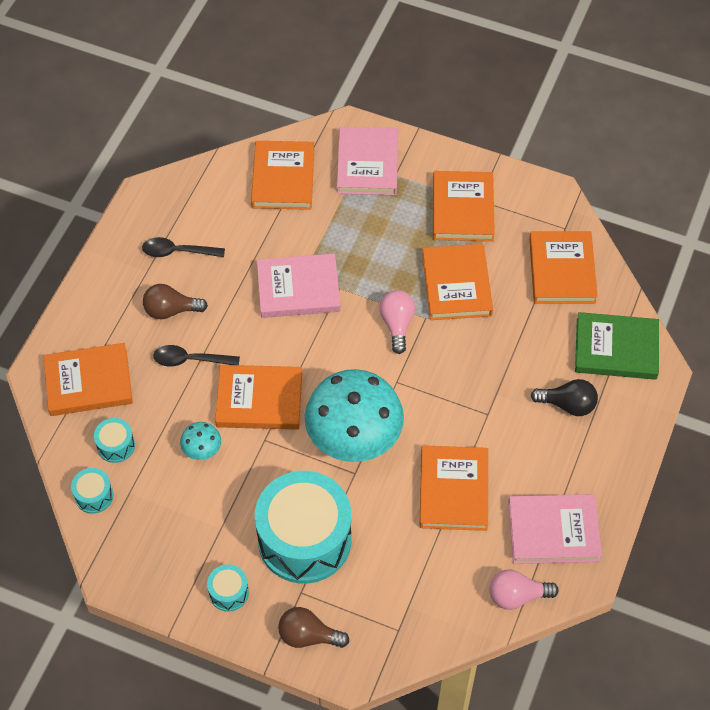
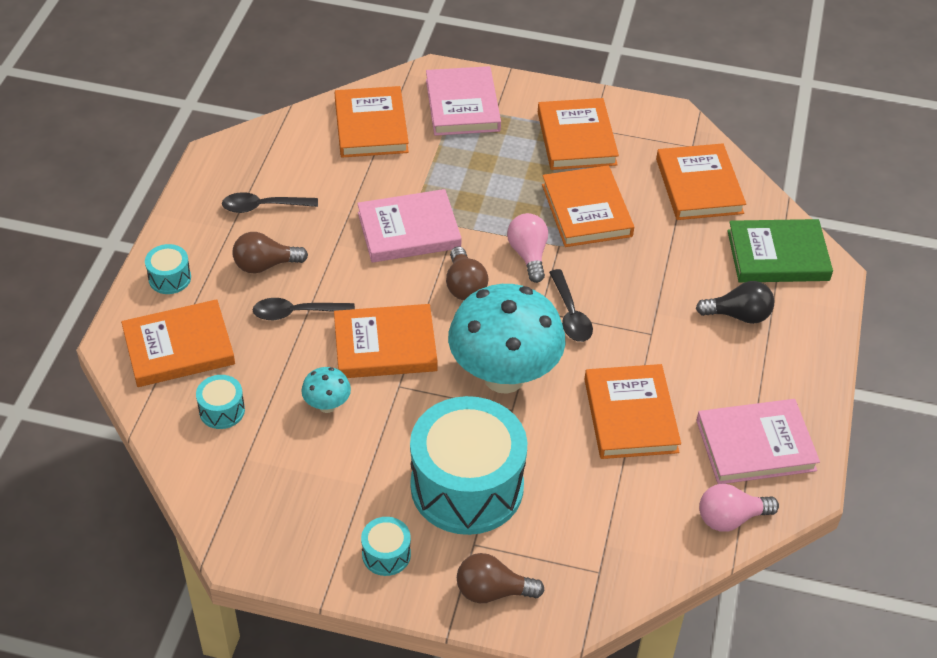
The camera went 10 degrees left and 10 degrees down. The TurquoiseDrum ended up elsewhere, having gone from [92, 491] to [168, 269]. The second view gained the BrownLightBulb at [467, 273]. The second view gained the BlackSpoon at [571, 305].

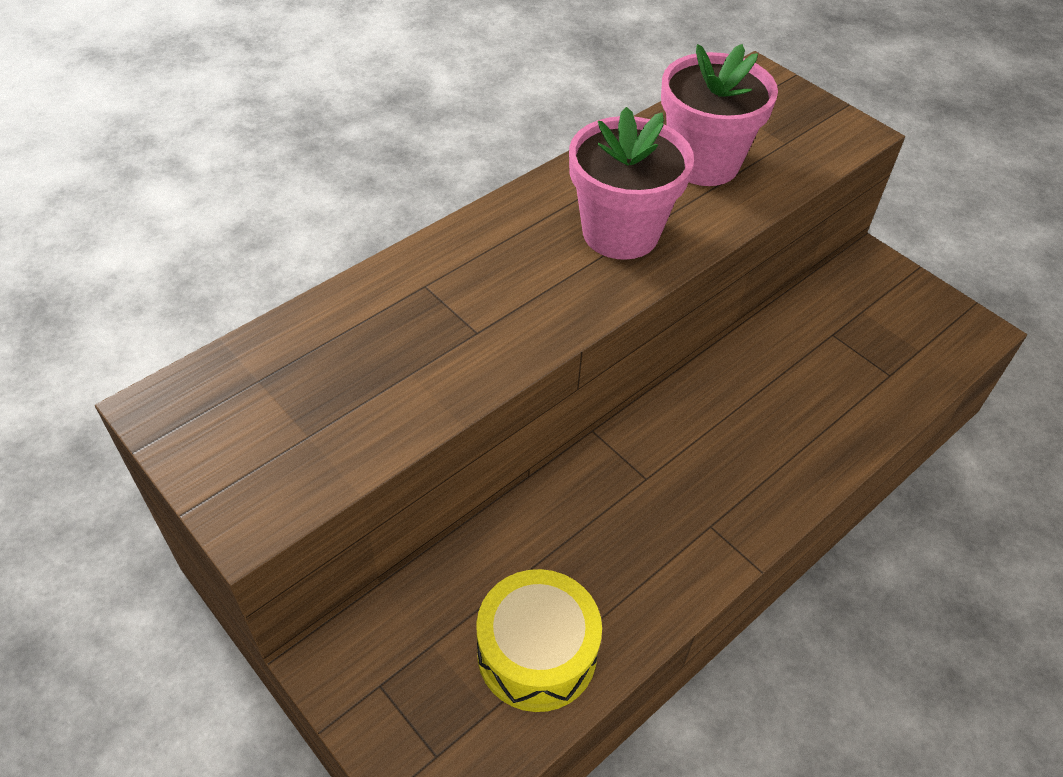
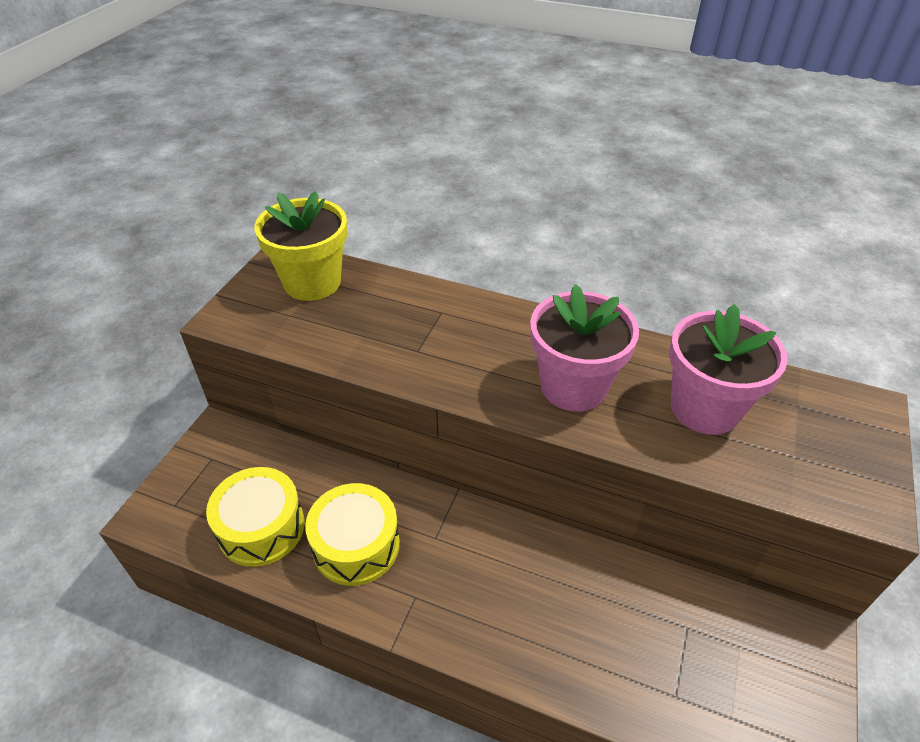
The camera went 65 degrees right and 5 degrees down. The second view gained the YellowFlowerPot at [300, 246]. The second view gained the YellowDrum at [352, 534].

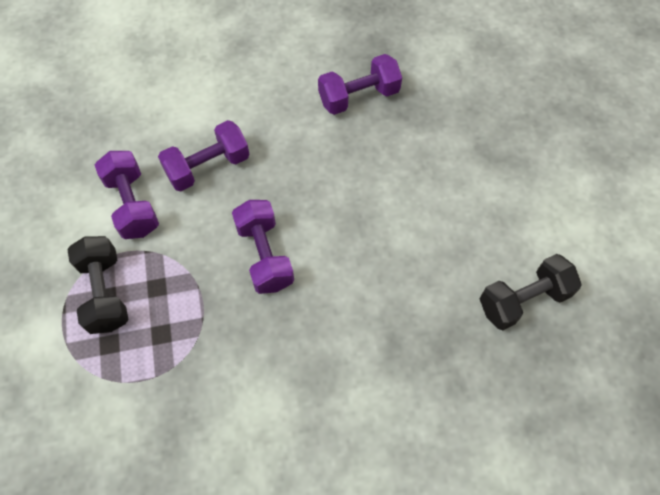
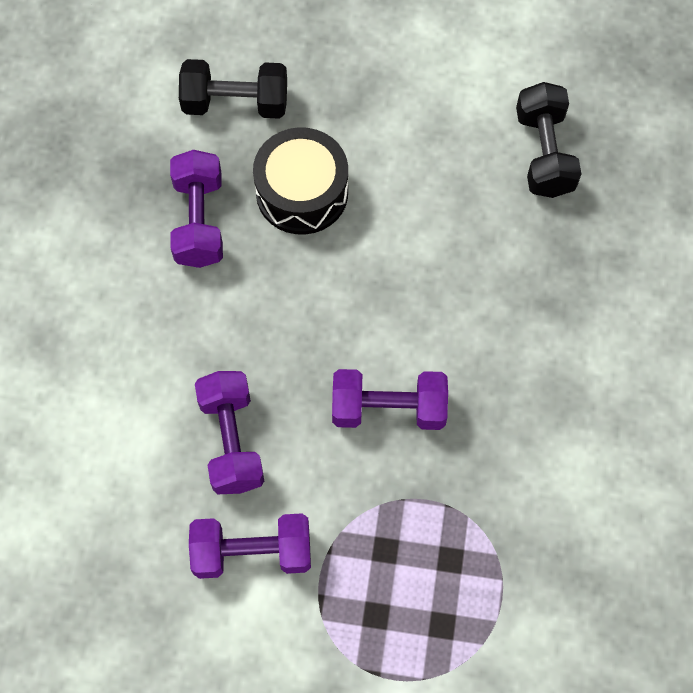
The camera went 70 degrees left and 5 degrees up. The BlackDumbbell ended up elsewhere, having gone from [97, 285] to [233, 89]. The second view gained the BlackDrum at [300, 181].

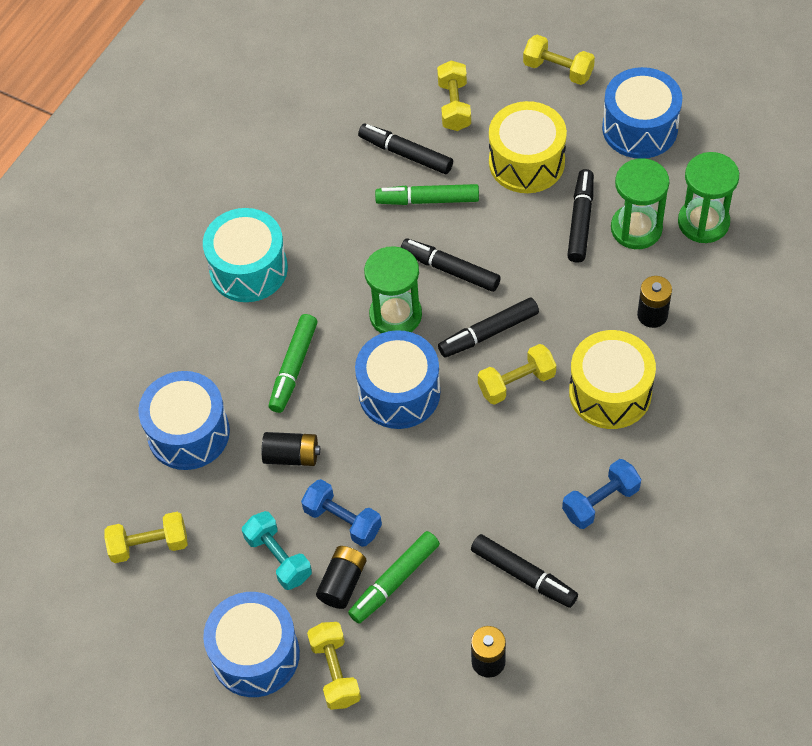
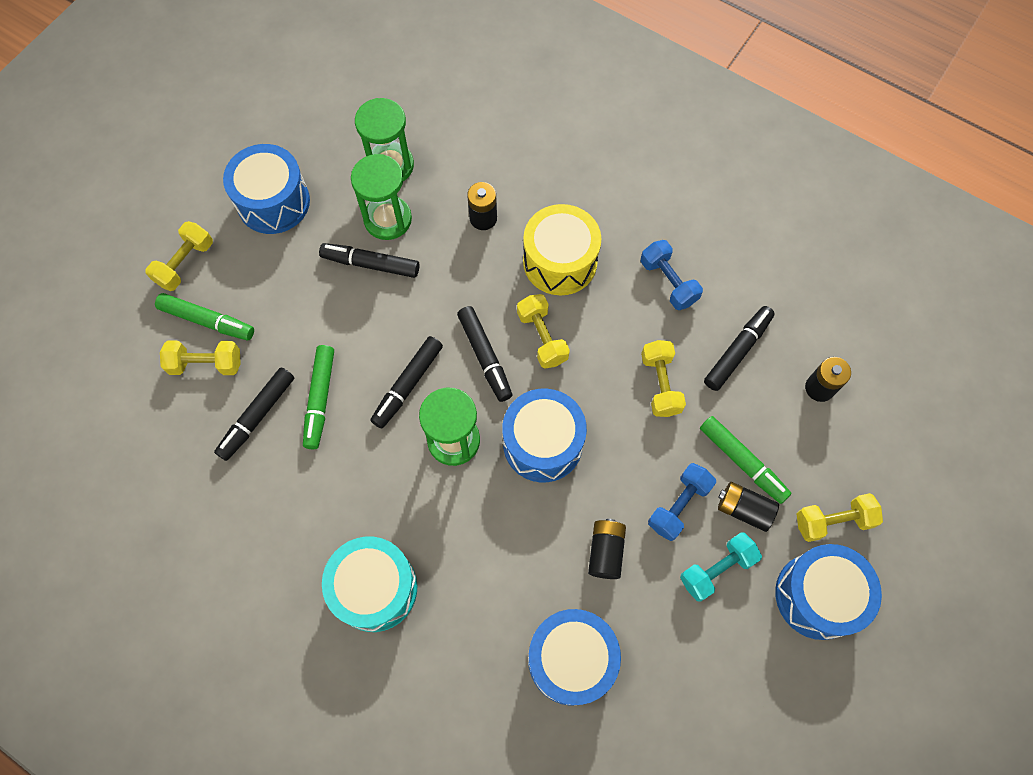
The camera went 90 degrees left and 10 degrees up. The YellowDumbbell ended up elsewhere, having gone from [146, 537] to [663, 378]. The GreenMarker ended up elsewhere, having gone from [293, 363] to [204, 316]. The second view lost the YellowDrum at [528, 147].

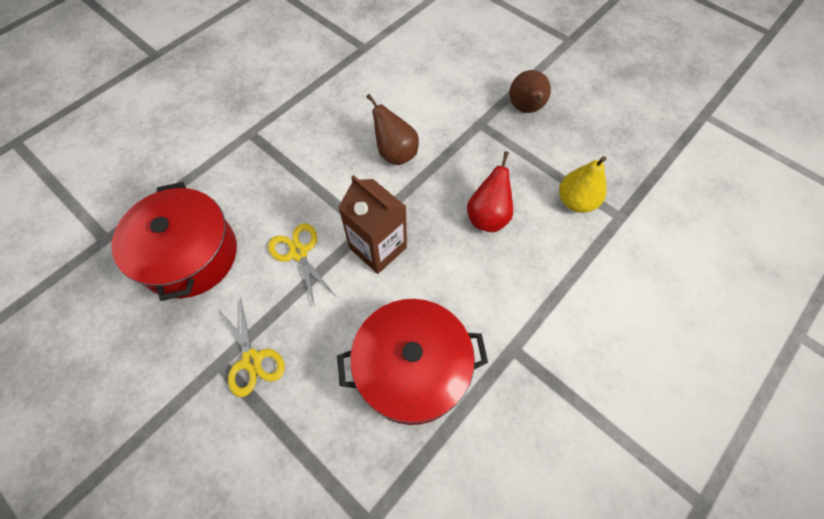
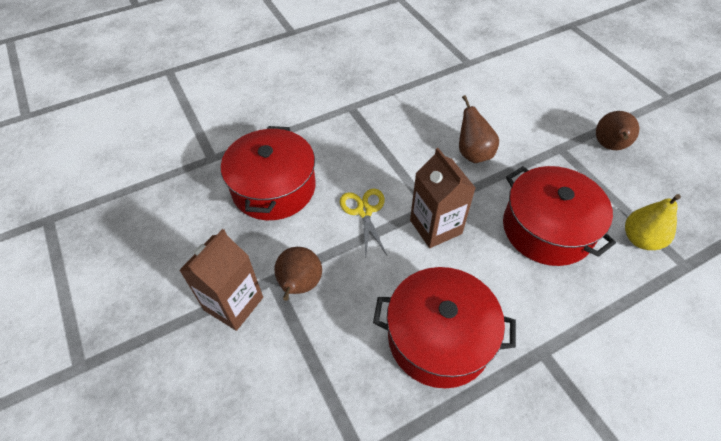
The camera went 20 degrees right and 10 degrees down. Where the YellowScissors stood at [252, 347], the BrownPear came to stand at [298, 274]. Where the RedPear stood at [490, 191], the RedPot came to stand at [559, 216]. The second view gained the BrownCarton at [221, 280].

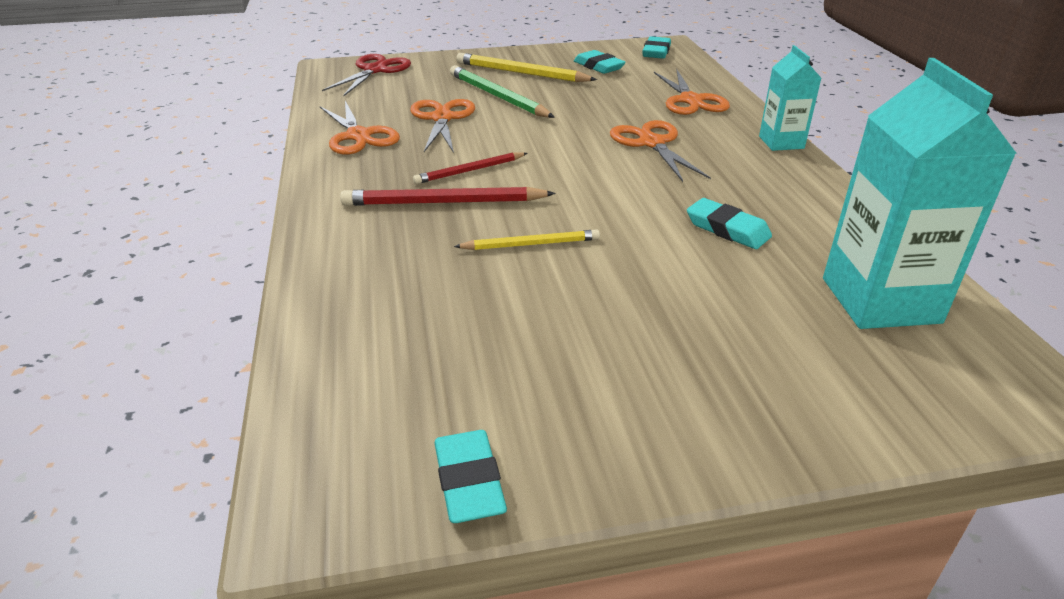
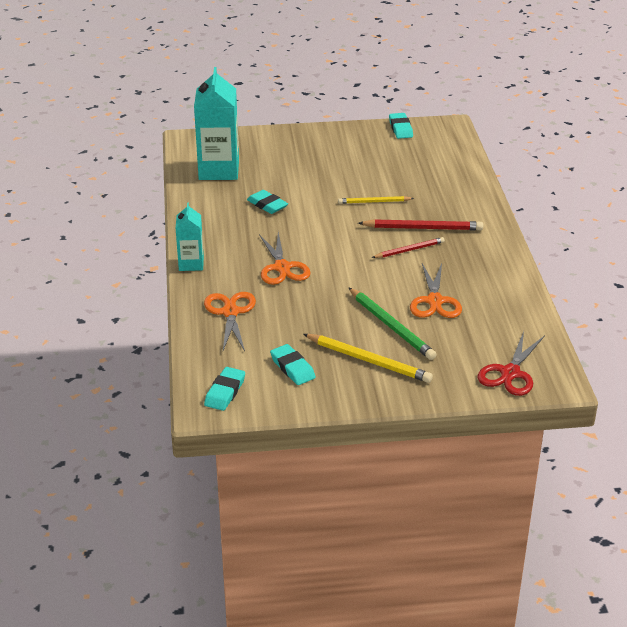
The camera went 175 degrees left and 0 degrees up. The second view lost the OrangeScissors at [360, 128].

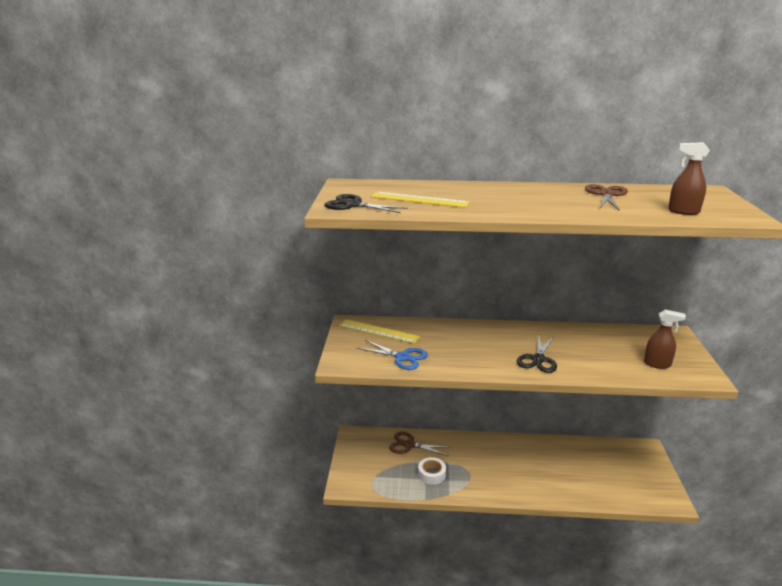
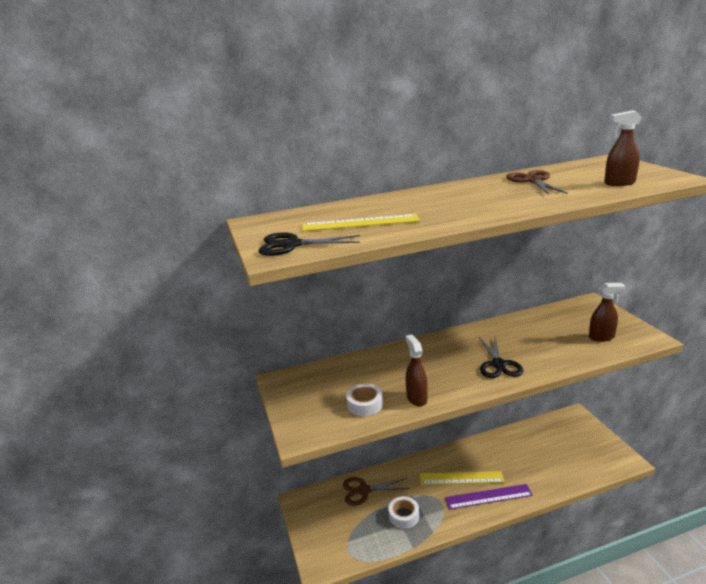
The camera went 20 degrees left and 0 degrees up. The YellowRuler ended up elsewhere, having gone from [379, 331] to [462, 478]. Where the BlueScissors stood at [392, 355], the WhiteTape came to stand at [364, 400]. The second view gained the BrownSprayBottle at [416, 370]. The second view gained the PurpleRuler at [489, 496].

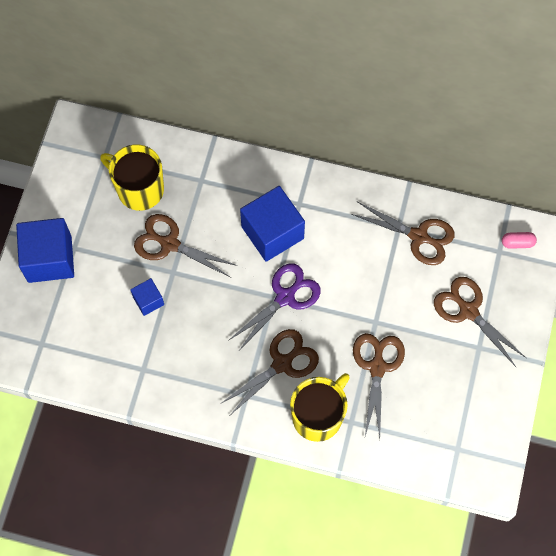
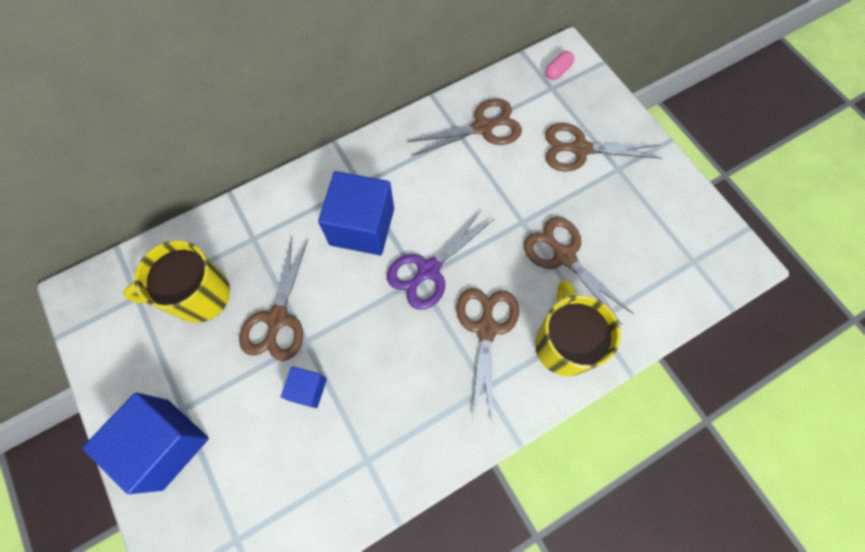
The camera went 45 degrees left and 0 degrees up. The BrownScissors at [186, 246] ended up facing another way, 60 degrees counterclockwise from before. The PurpleScissors at [274, 306] ended up facing another way, 135 degrees counterclockwise from before.

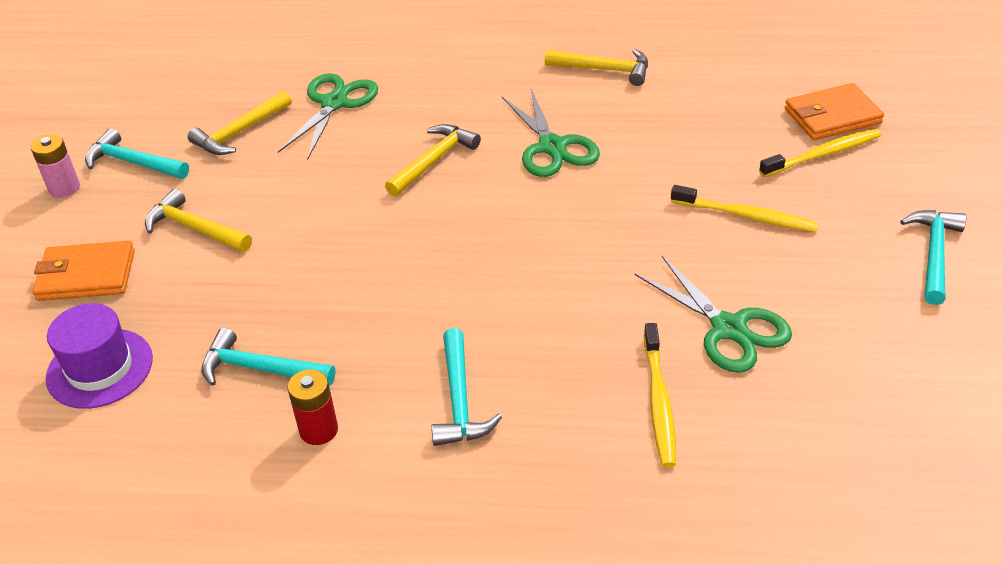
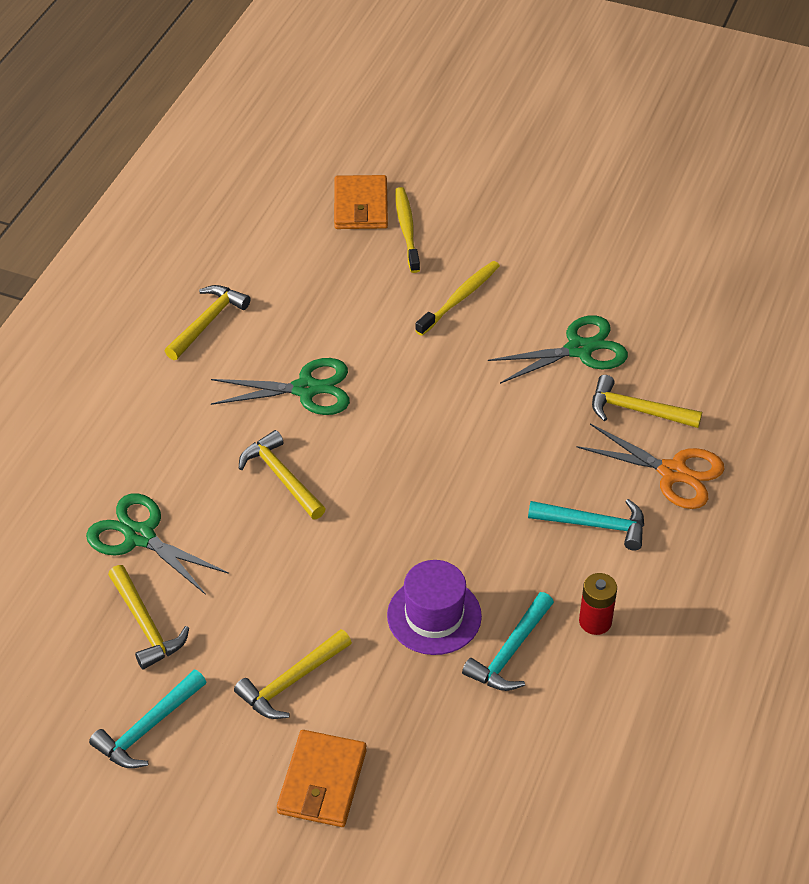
The camera went 75 degrees left and 5 degrees up. The second view lost the PinkBattery at [55, 166]. The PurpleHat ended up elsewhere, having gone from [99, 356] to [434, 607]. Where the YellowToothbrush stood at [660, 395], the YellowHammer came to stand at [647, 401]. The second view lost the TurquoiseHammer at [933, 257]. The second view gained the OrangeScissors at [650, 466].

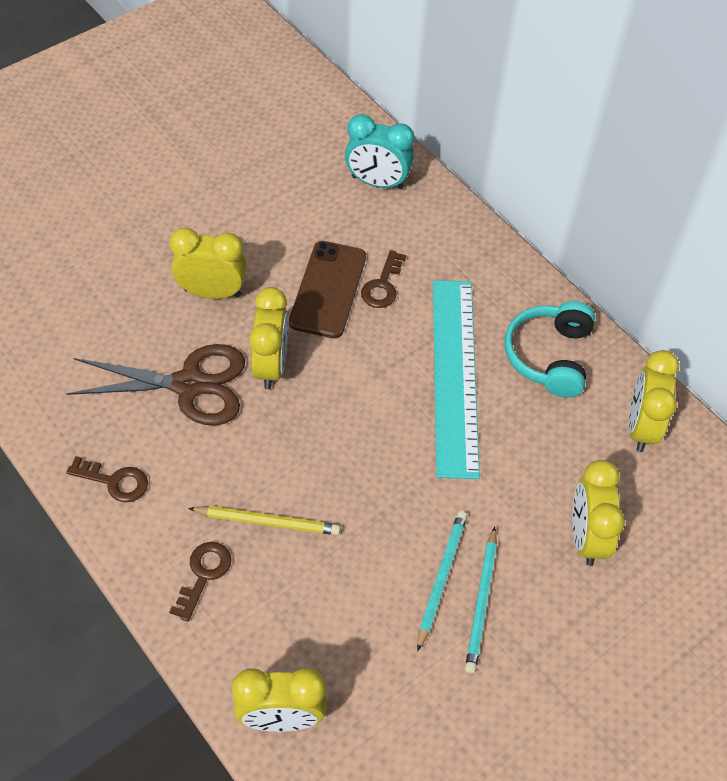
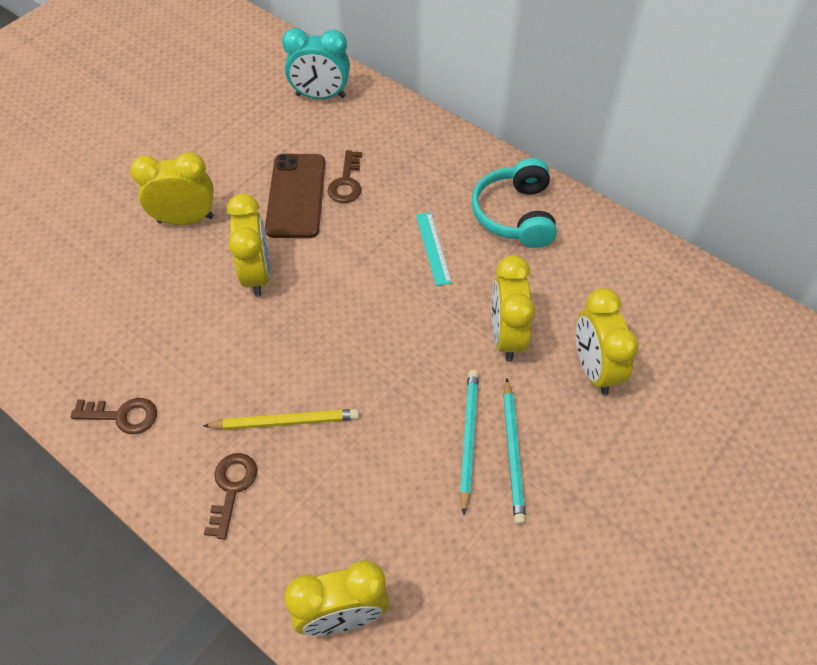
The camera went 10 degrees left and 0 degrees up. The second view lost the BrownScissors at [155, 384]. The size of the TurquoiseRuler at [456, 379] changed by a factor of 0.41. The YellowClock ended up elsewhere, having gone from [654, 401] to [513, 308].

